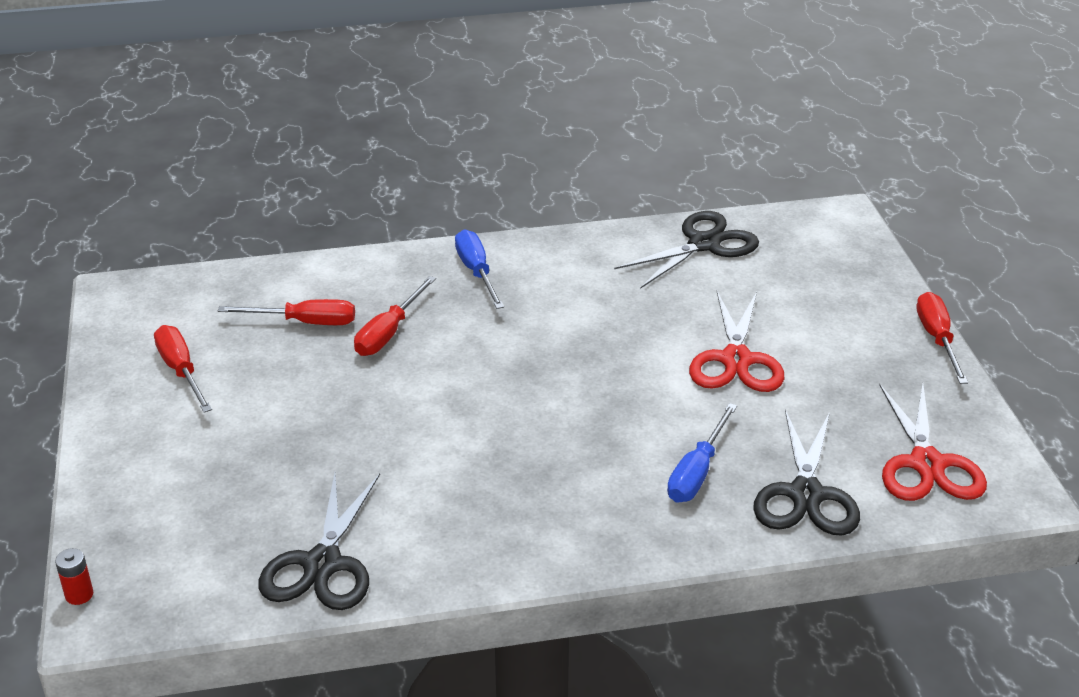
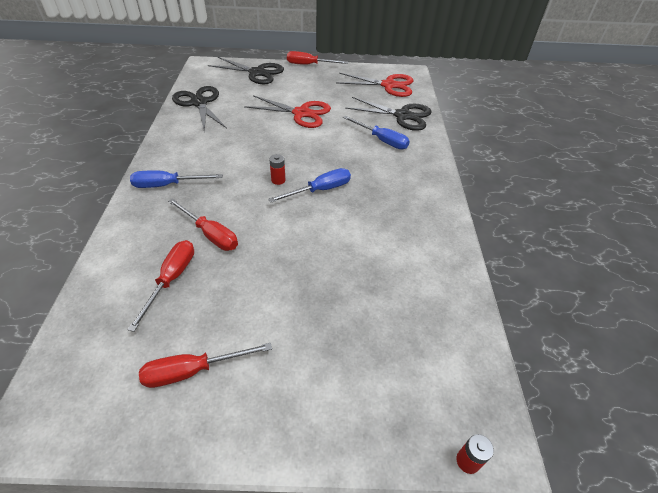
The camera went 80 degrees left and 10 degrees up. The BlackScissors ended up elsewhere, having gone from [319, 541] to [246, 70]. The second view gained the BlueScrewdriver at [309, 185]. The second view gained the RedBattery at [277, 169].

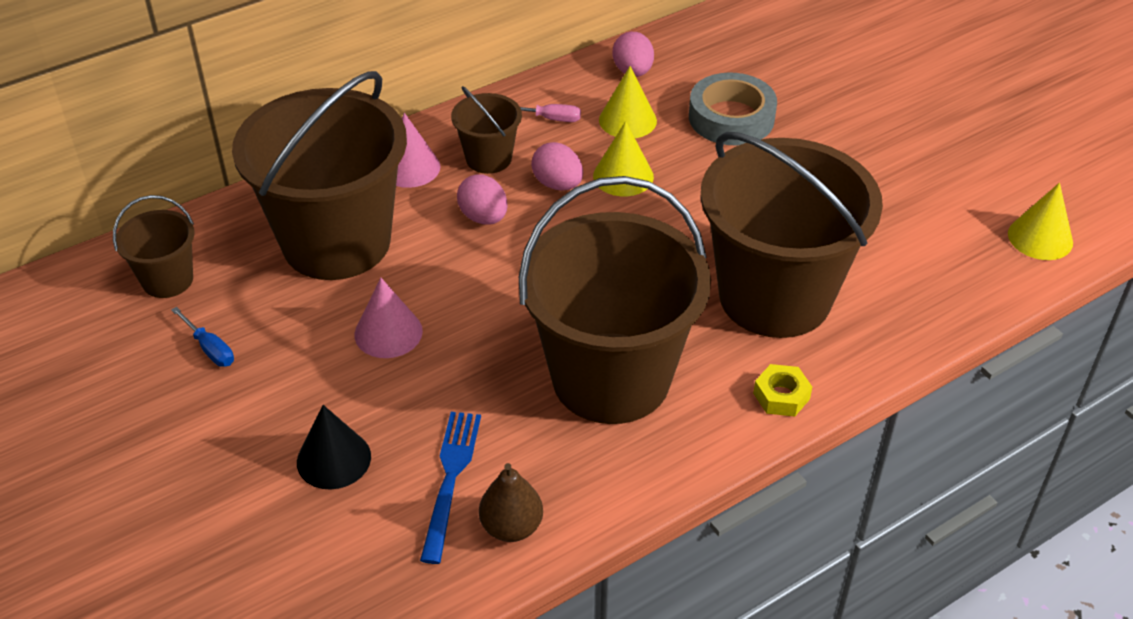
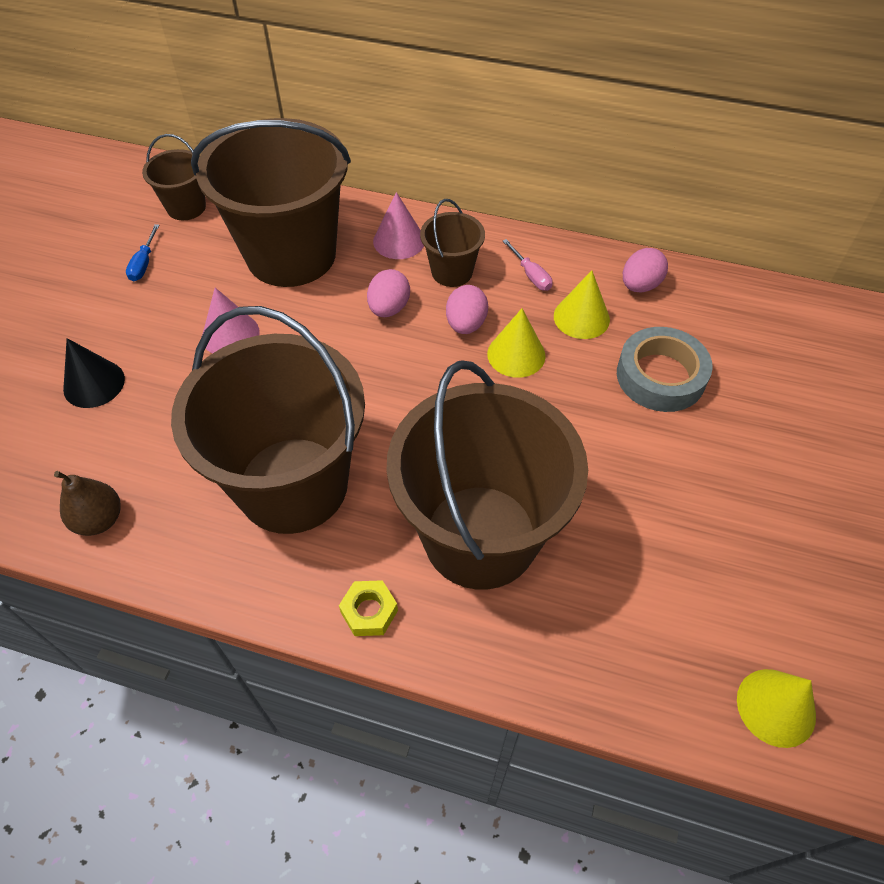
The camera went 50 degrees right and 10 degrees up. The second view lost the BlueFork at [450, 488].

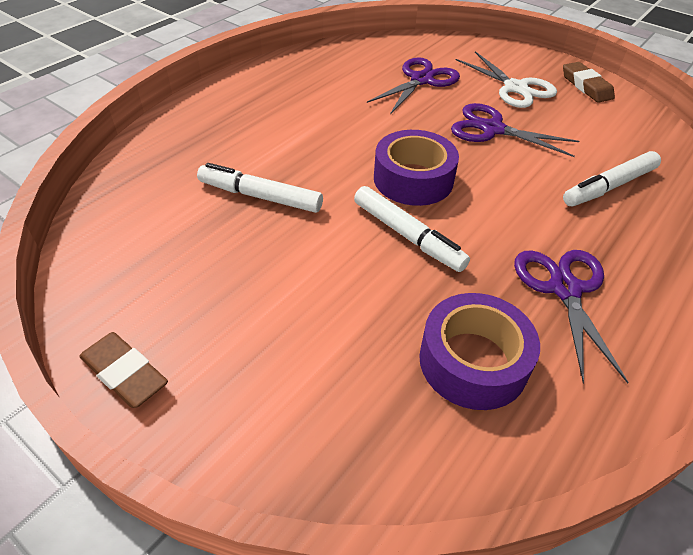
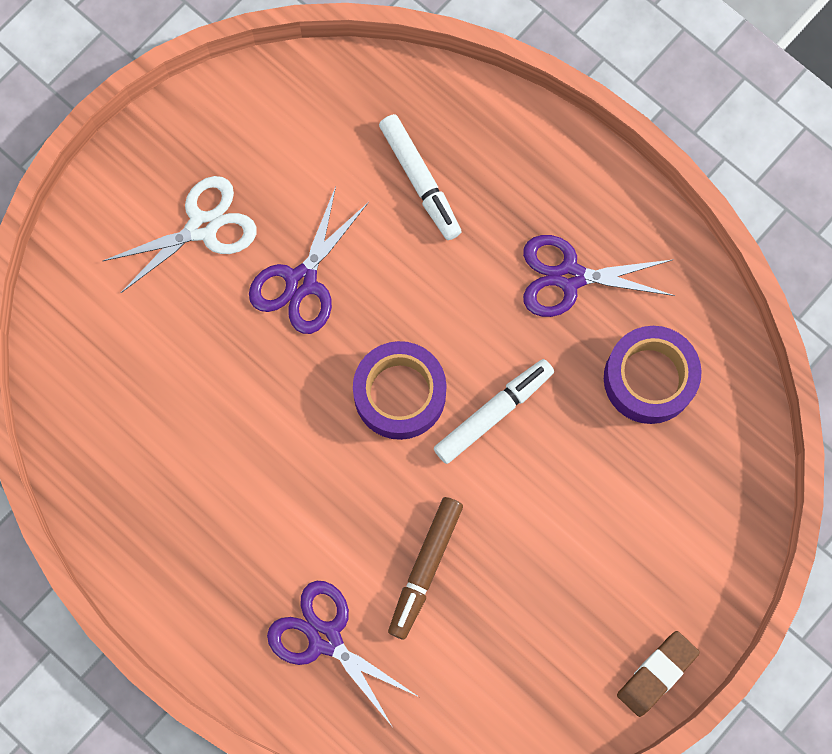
The camera went 85 degrees left and 30 degrees up. What was the WhiteMarker at [260, 188] turned into the BrownMarker at [425, 568]. The PurpleScissors ended up elsewhere, having gone from [413, 85] to [343, 653]. The second view lost the BrownEraser at [589, 82].

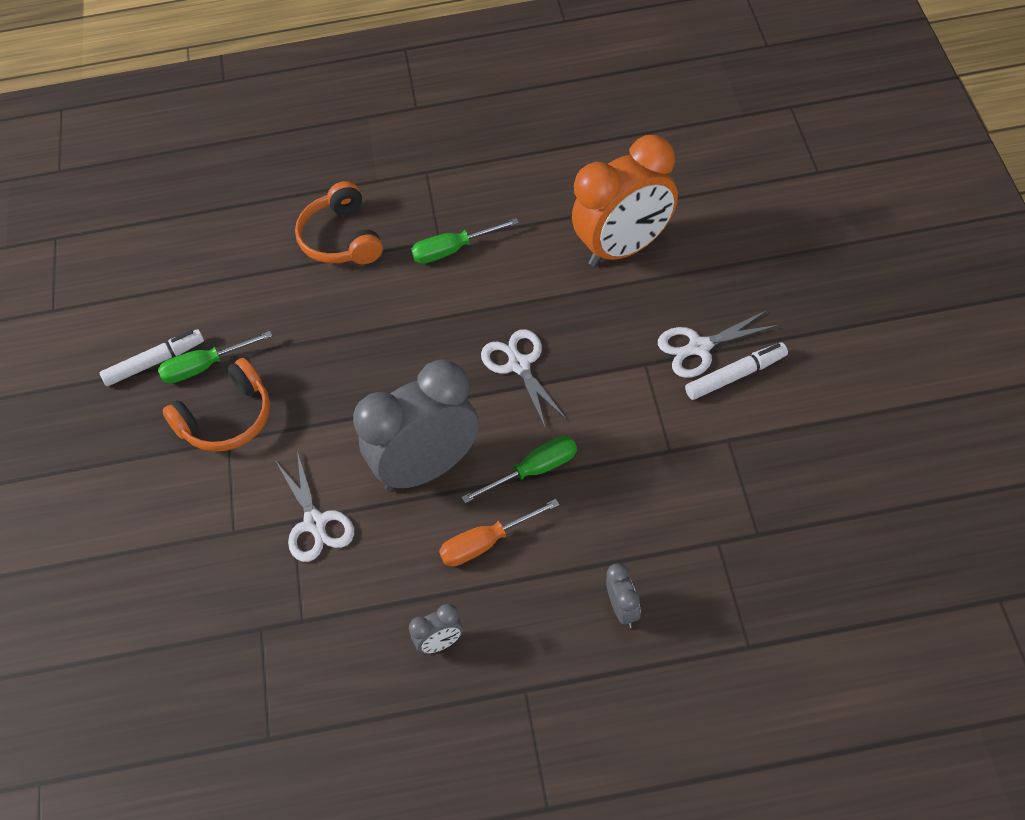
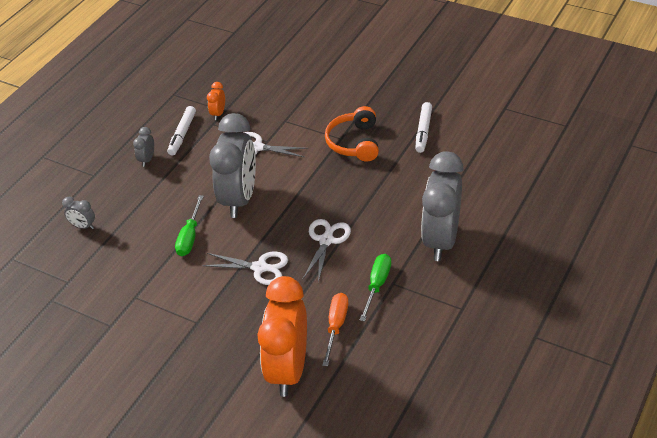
The camera went 125 degrees right and 10 degrees down. The second view lost the GreenScrewdriver at [215, 357]. Where the OrangeHeadphones stood at [339, 222], the GreyClock came to stand at [442, 206]. The OrangeScrewdriver ended up elsewhere, having gone from [499, 533] to [335, 329]. The WhiteScissors ended up elsewhere, having gone from [718, 344] to [326, 251]. The WhiteMarker ended up elsewhere, having gone from [736, 371] to [181, 131]. The second view gained the OrangeClock at [216, 101].

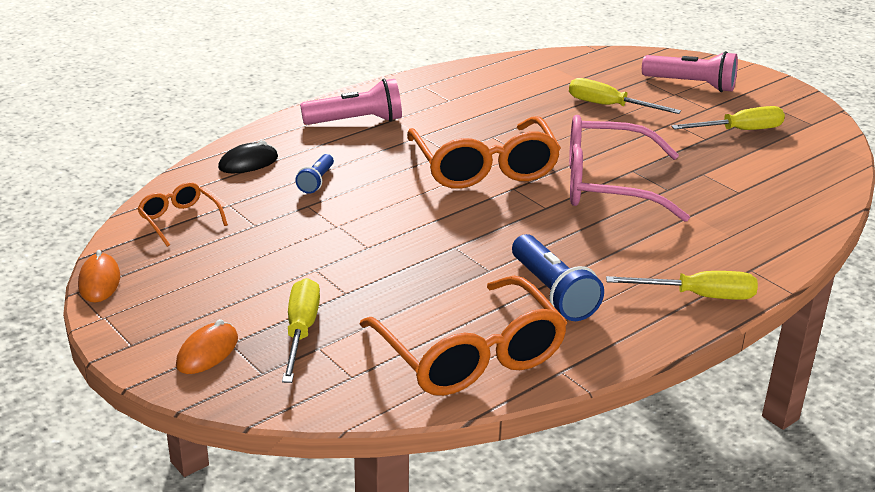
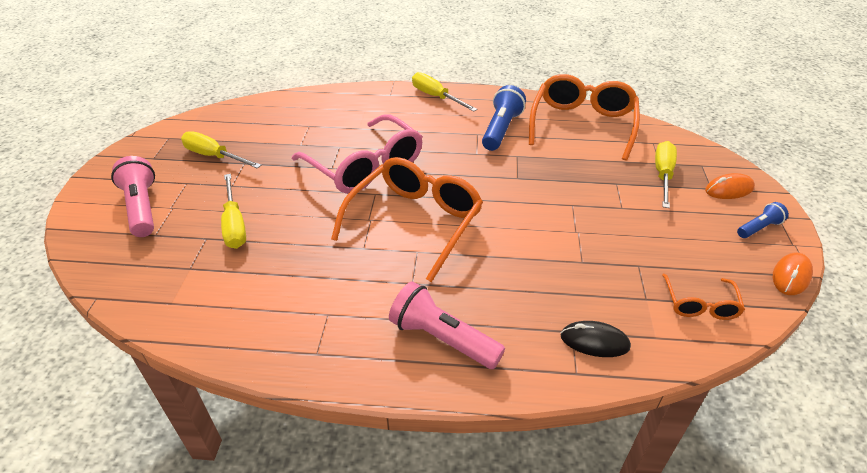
The camera went 135 degrees left and 10 degrees up. The YellowScrewdriver at [301, 330] ended up facing another way, 150 degrees clockwise from before. The BlueFlashlight ended up elsewhere, having gone from [314, 174] to [763, 220].

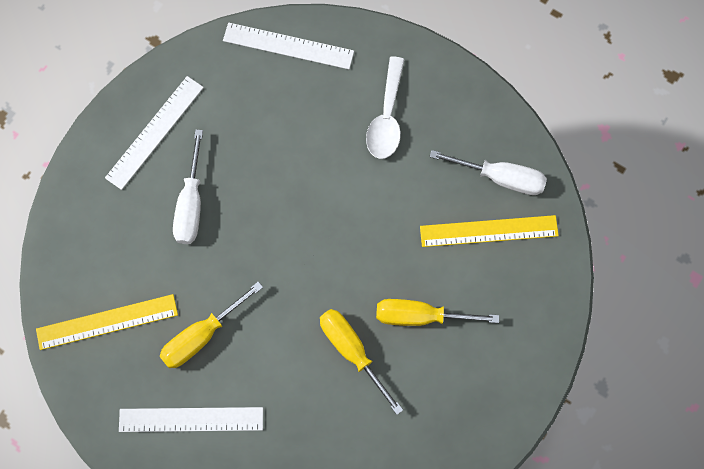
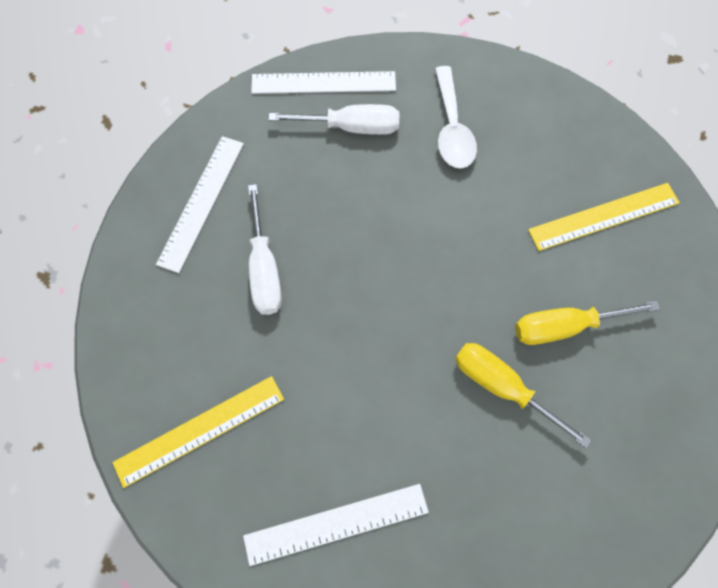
The camera went 15 degrees left and 5 degrees down. The second view lost the YellowScrewdriver at [211, 324]. The WhiteScrewdriver ended up elsewhere, having gone from [488, 172] to [333, 119].

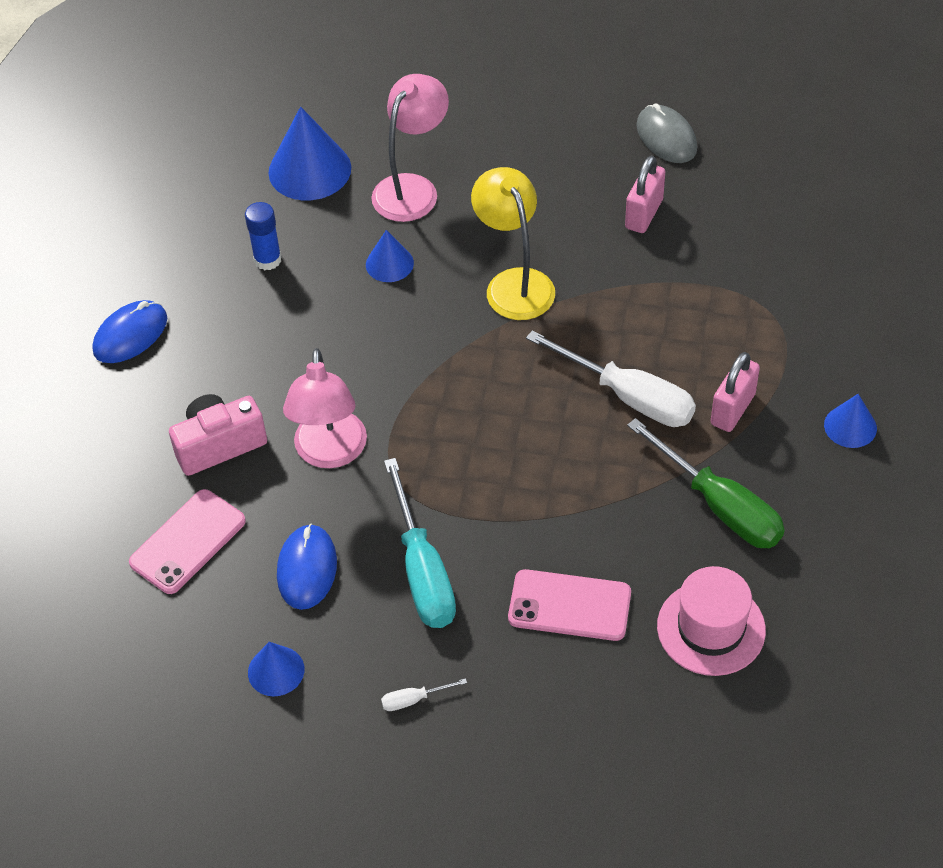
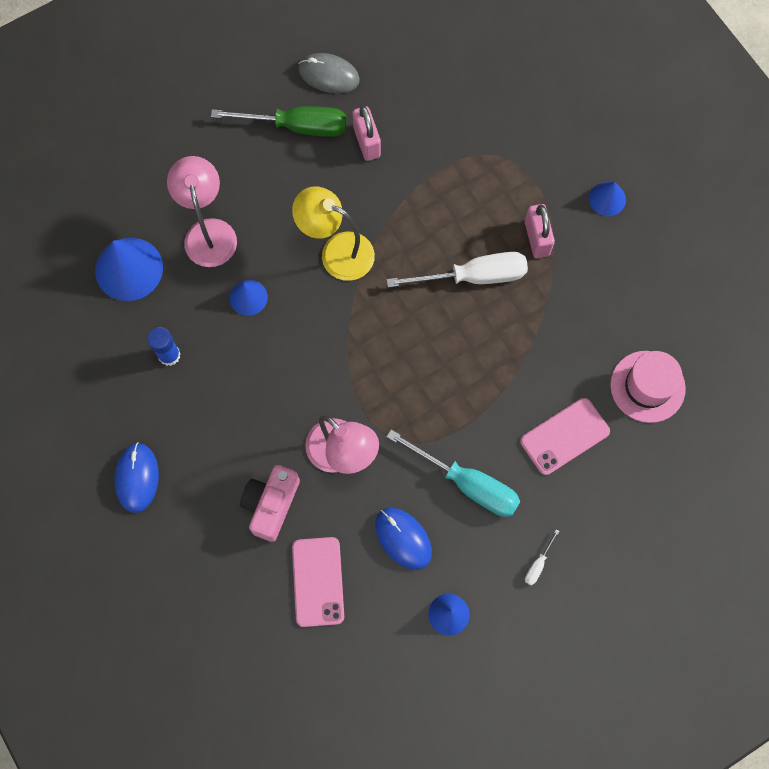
The camera went 45 degrees left and 20 degrees up. The GreenScrewdriver ended up elsewhere, having gone from [706, 483] to [278, 121].

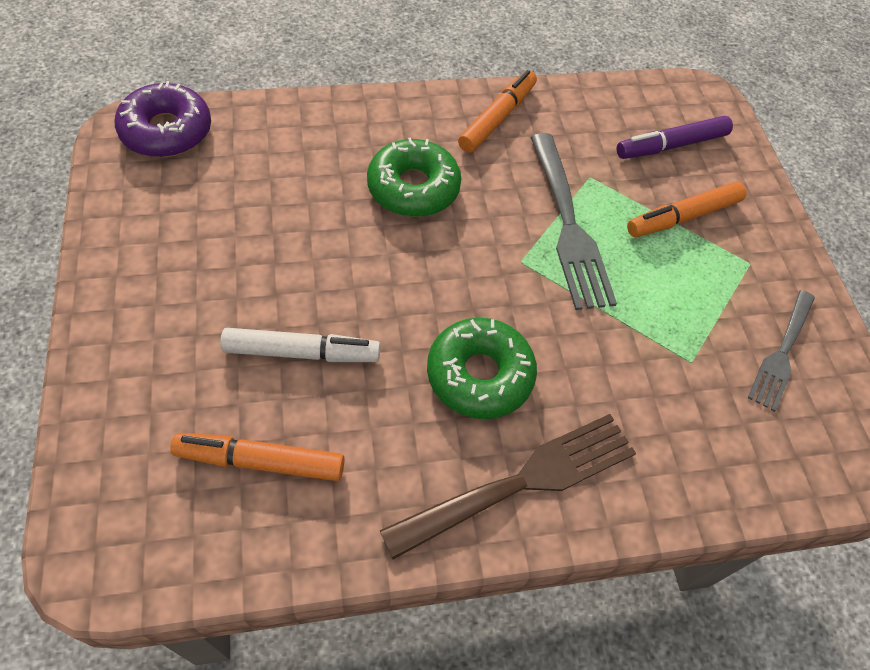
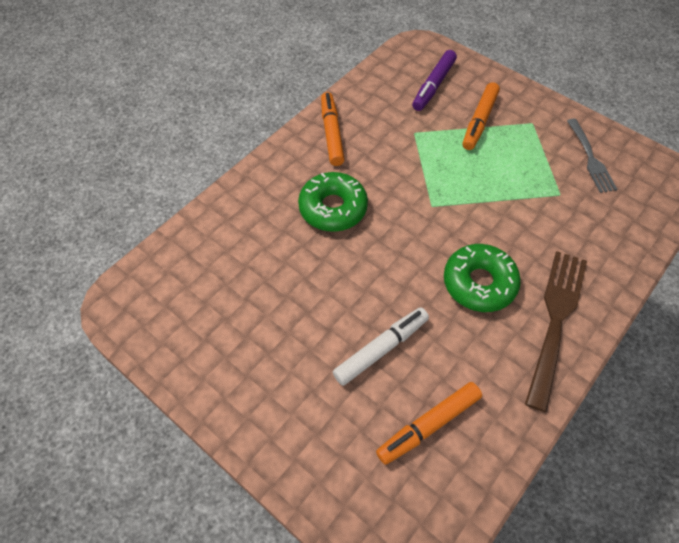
The camera went 35 degrees left and 0 degrees up. The second view lost the PurpleDonut at [163, 119]. The second view lost the GreyFork at [573, 221].

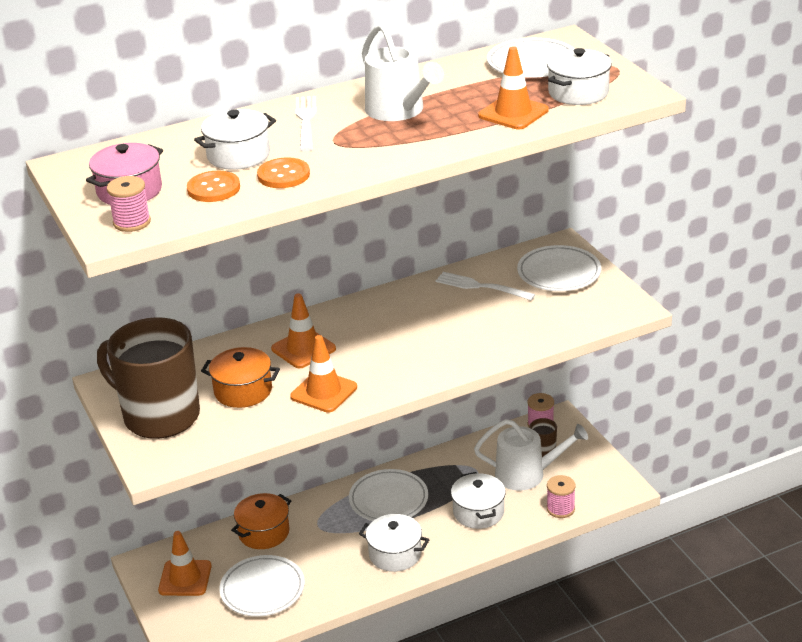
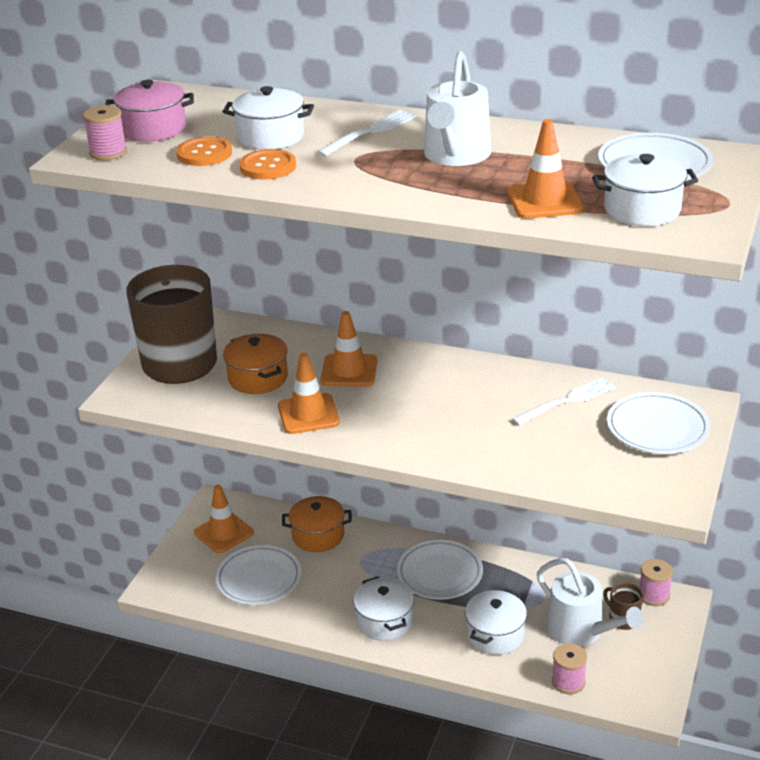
The camera went 45 degrees right and 0 degrees up. The WhiteFork at [485, 286] ended up facing another way, 75 degrees clockwise from before.

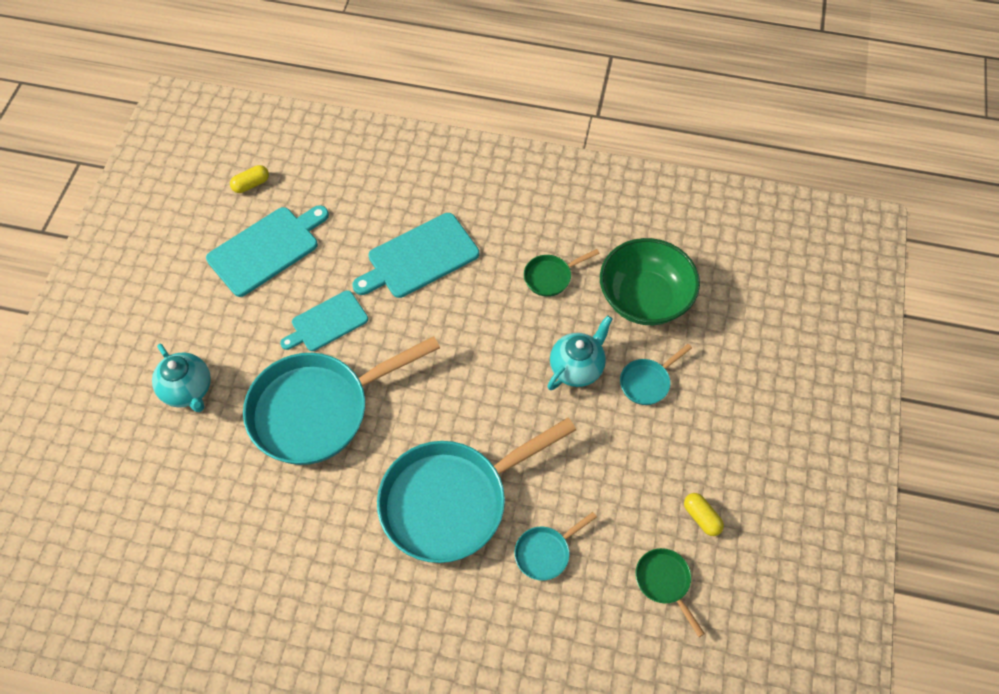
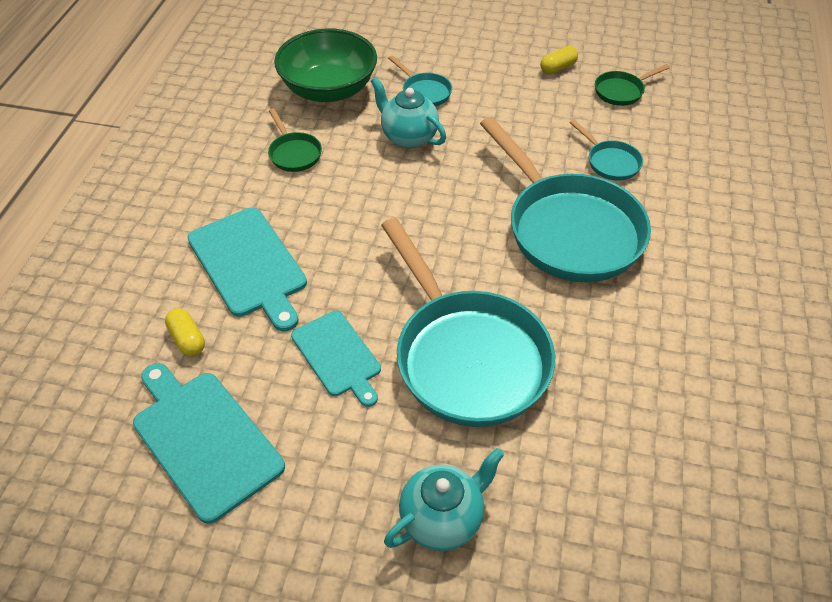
The camera went 90 degrees left and 10 degrees down. The YellowCapsule ended up elsewhere, having gone from [249, 179] to [185, 332].

